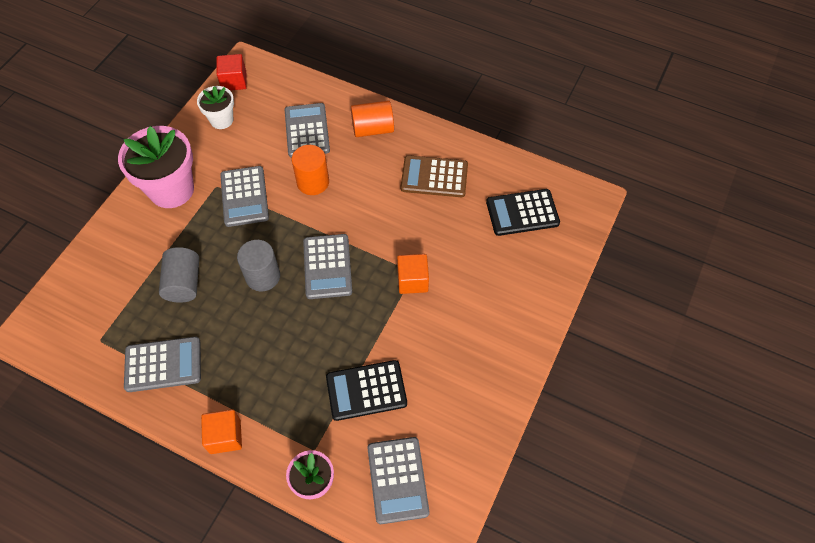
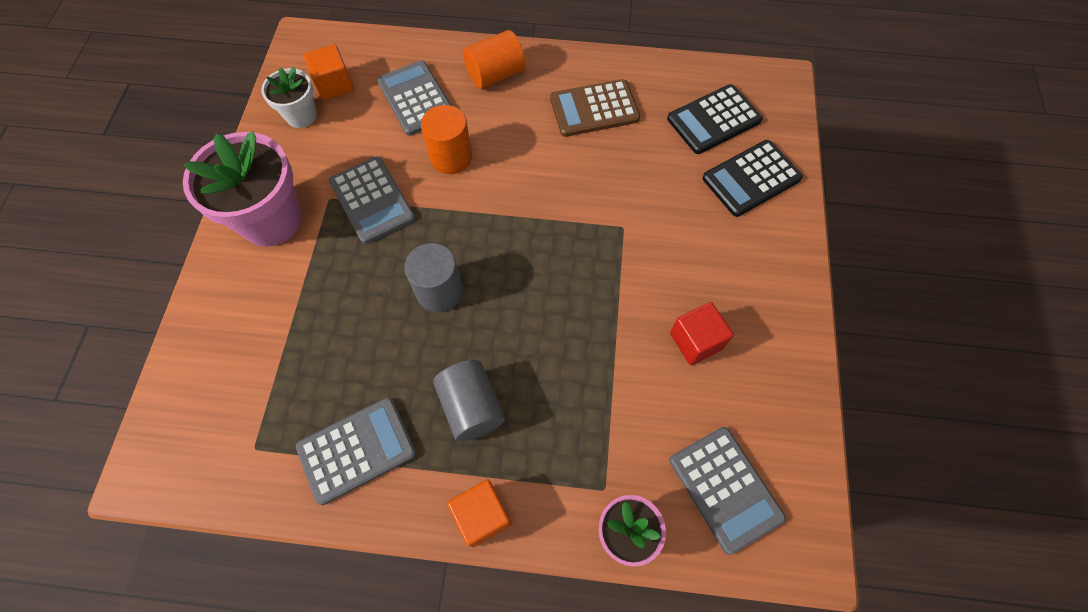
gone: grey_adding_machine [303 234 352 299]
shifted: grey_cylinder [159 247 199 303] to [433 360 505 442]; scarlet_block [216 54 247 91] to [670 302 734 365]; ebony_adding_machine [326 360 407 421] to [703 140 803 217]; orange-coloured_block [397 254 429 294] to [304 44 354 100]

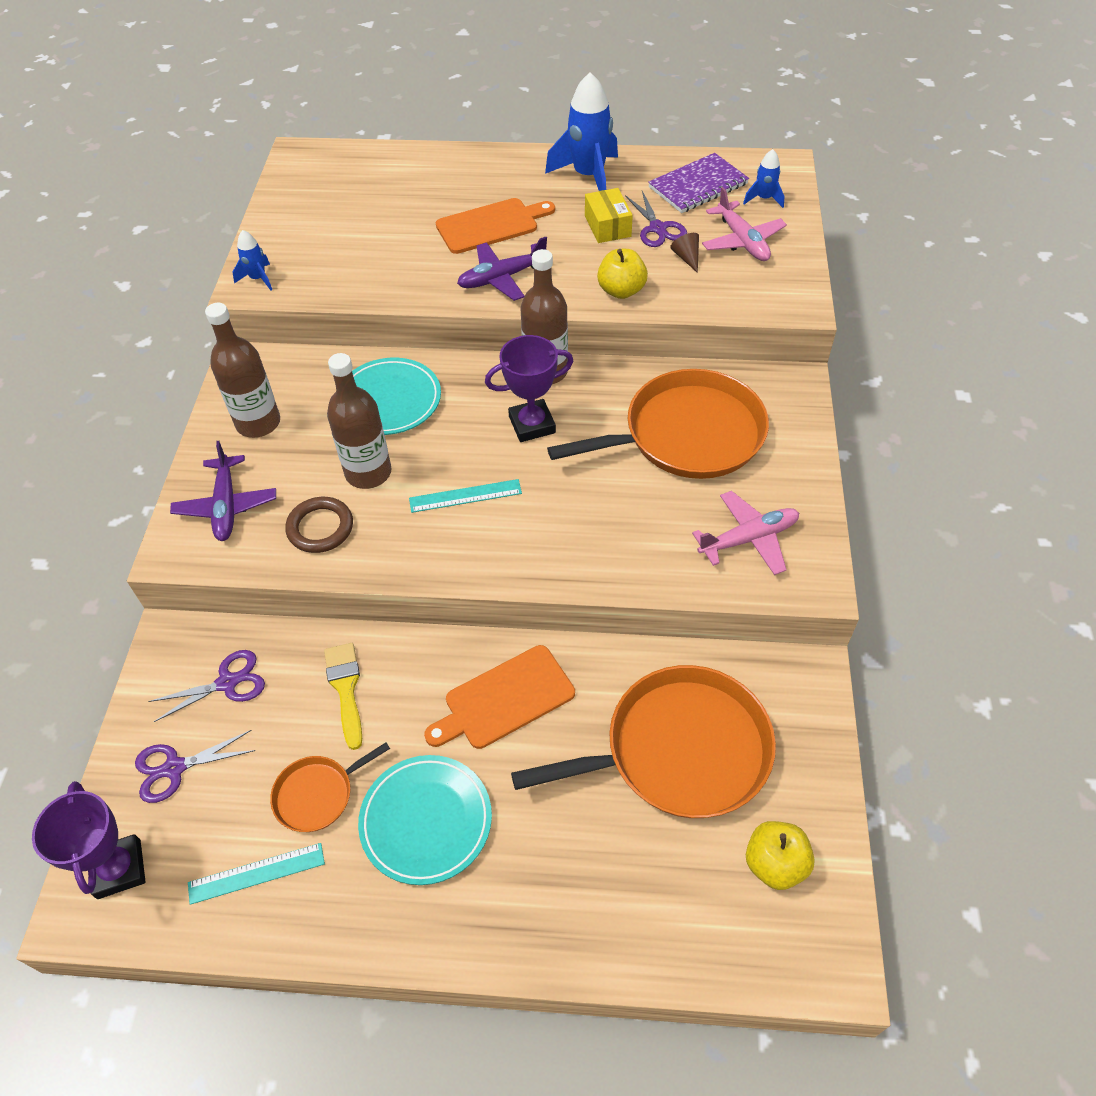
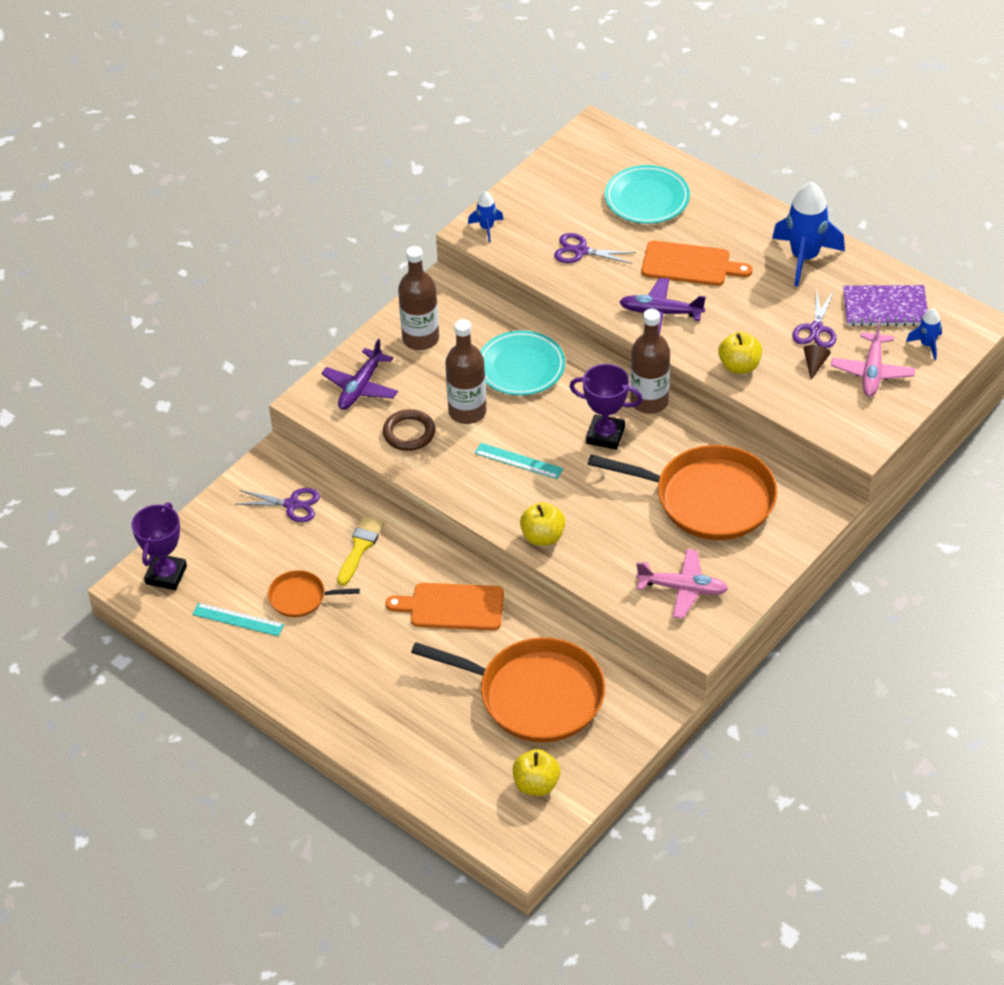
gone: bright_yellow_box [585 188 633 243]
new: bright_yellow_apple [520 502 565 546]
shifted: purple_scissors [135 730 256 803] to [554 233 636 264]; turquoise_flat_dish [358 755 492 885] to [605 165 690 224]

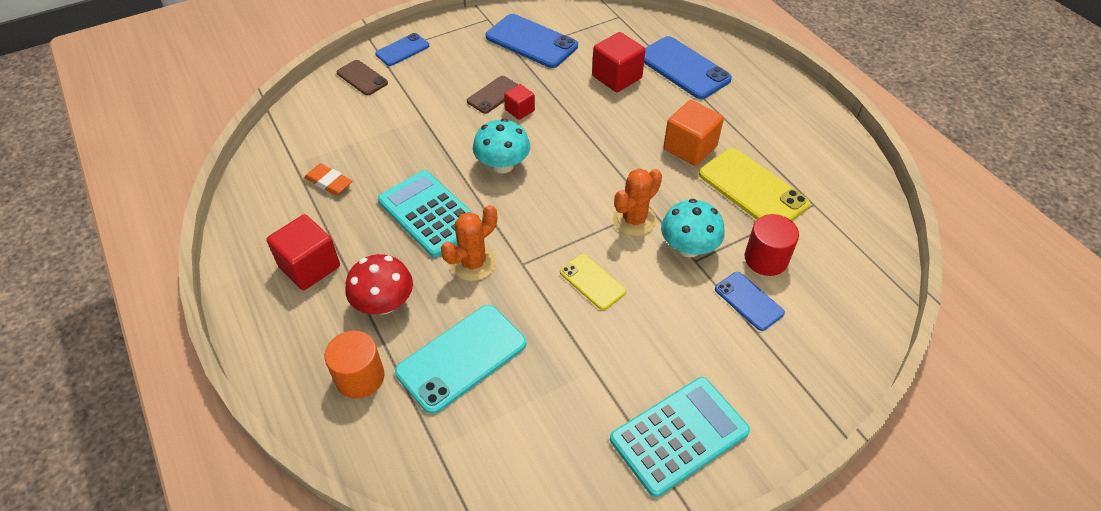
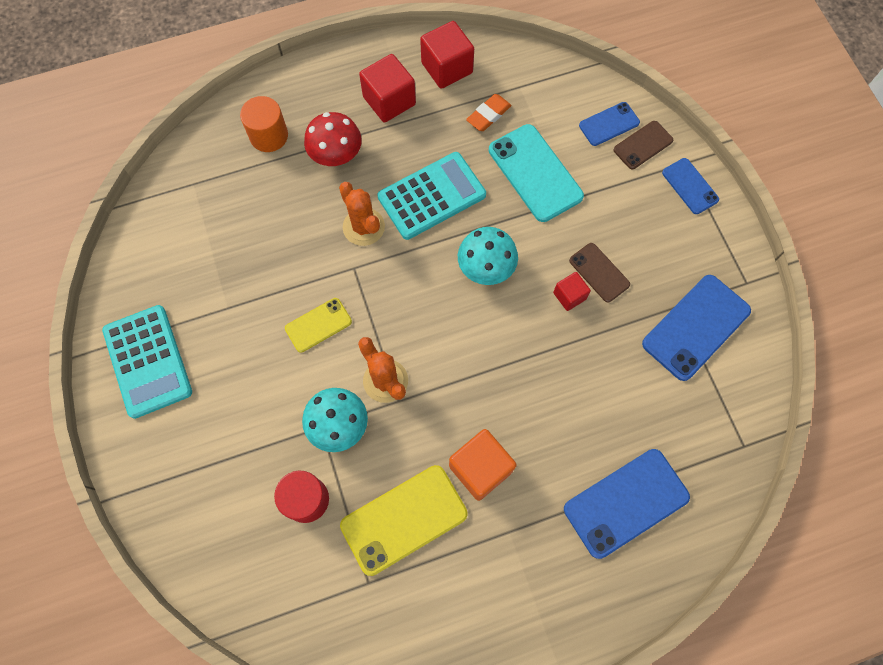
shifted: turquoise_mobile_phone [395 305 526 414] to [489 124 584 222]; scarlet_block [592 32 646 92] to [420 21 474 89]; royal_blue_mobile_phone [715 272 785 331] to [579 102 640 146]

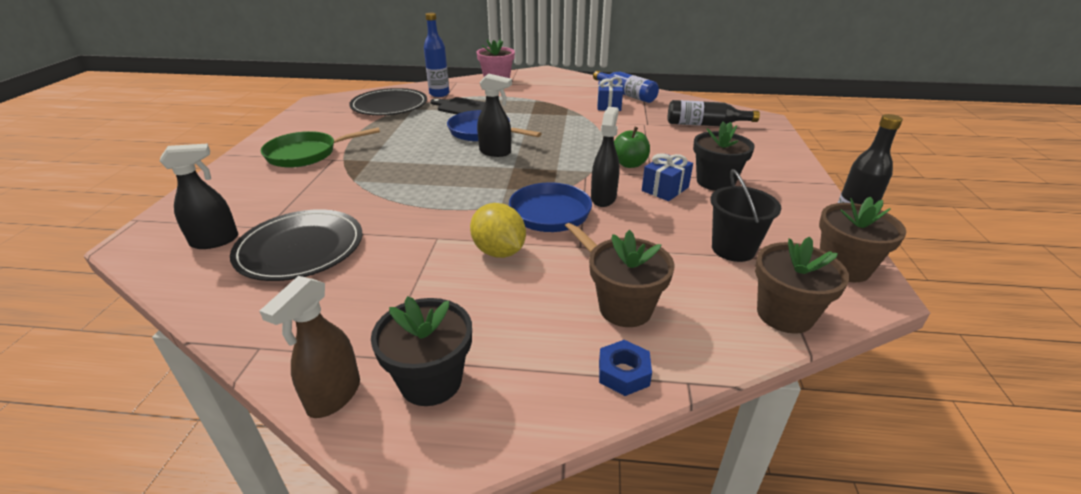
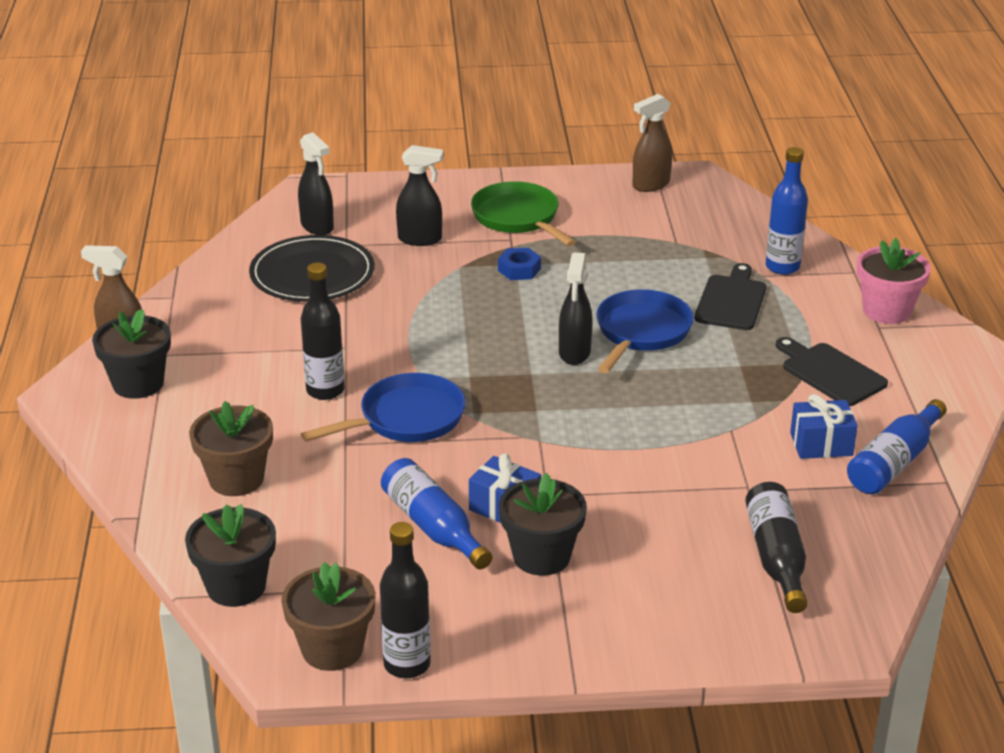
gone: ebony_flat_dish [349 88 427 115]; emerald_apple [614 127 650 168]; ebony_bucket [710 169 781 262]
new: royal_blue_bottle [381 458 492 569]; russet_spray_bottle [633 94 672 192]; ebony_bread_board [776 337 888 406]
shifted: ebony_spray_bottle [591 107 620 207] to [396 145 443 246]; royal_blue_hex_nut [599 340 652 396] to [498 248 541 280]
swapped: bright_yellow_toy_lemon [470 203 526 258] to ebony_bottle [301 262 345 400]
repainted: russet_plant_pot [755 236 849 334] to ebony_plant_pot [185 504 276 607]

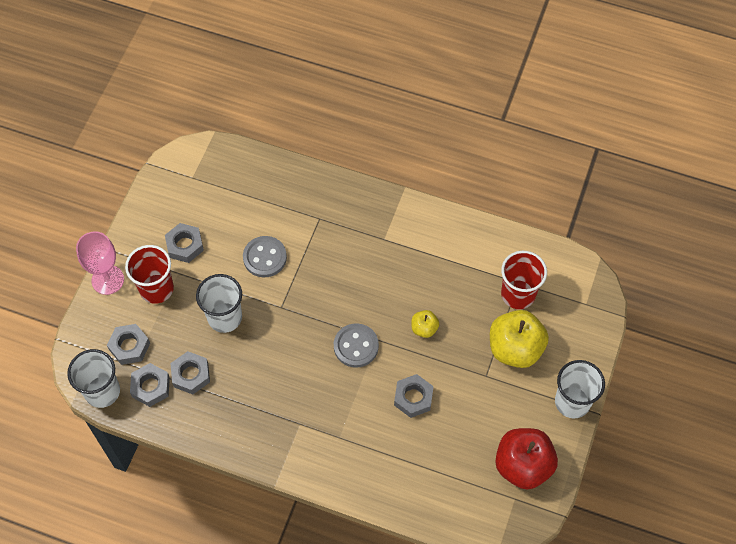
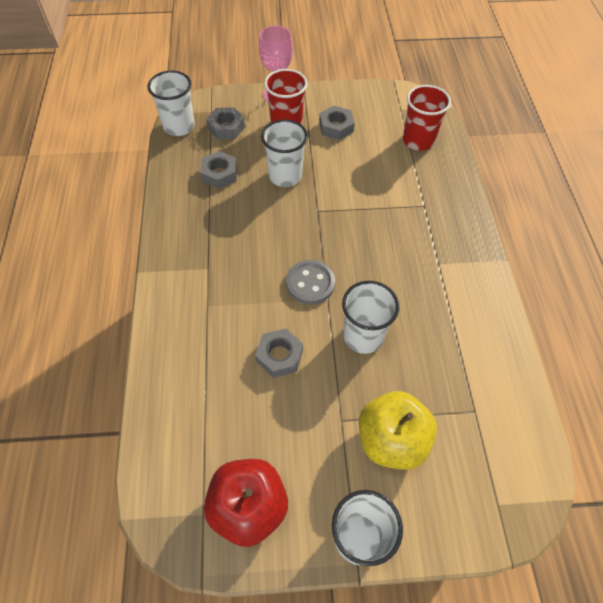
gone: grey_hex_nut [130 363 170 407]; grey_sewing_button [243 236 287 278]
shifted: scarlet_tumbler [501 251 547 309] to [403 85 451 151]
swapped: bright_yellow_apple [411 310 439 338] to pure_white_tumbler [342 281 399 354]

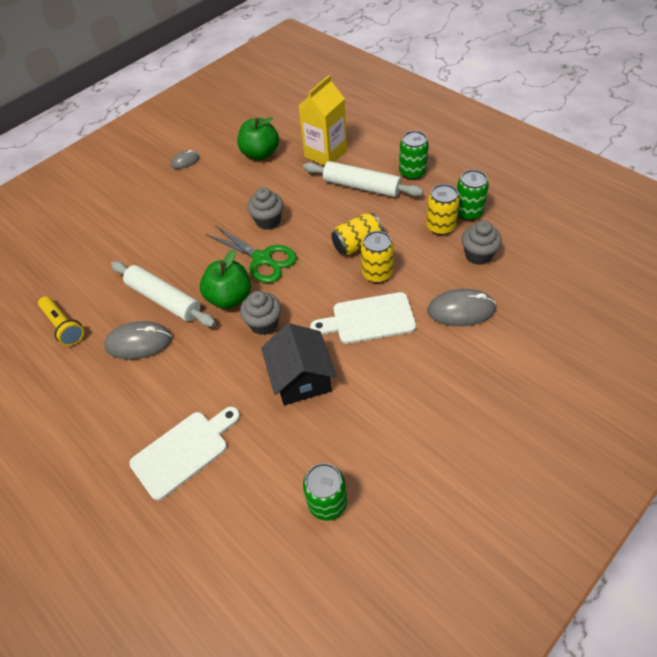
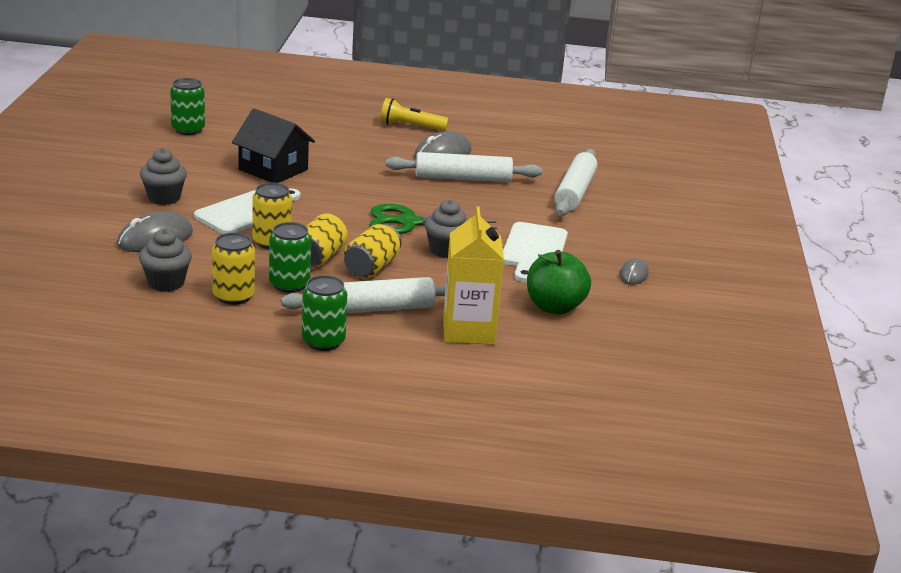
gone: emerald_apple [200 249 251 309]
new: bright_yellow_tin [344 224 402 278]; pure_white_pastry_roller [554 149 597 216]
shifted: bright_yellow_torch [38 296 84 346] to [380 98 449 131]; pure_white_bread_board [129 407 240 501] to [503 222 568 282]; grey_cupcake [240 291 281 335] to [140 148 187 205]; emerald_tin [457 170 489 221] to [269 222 311 293]

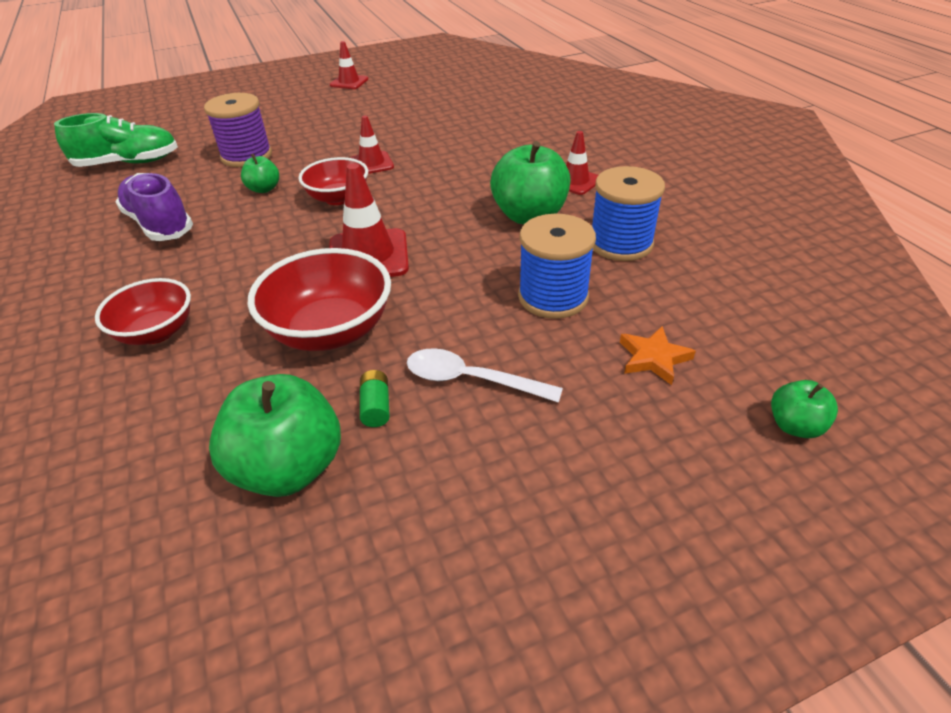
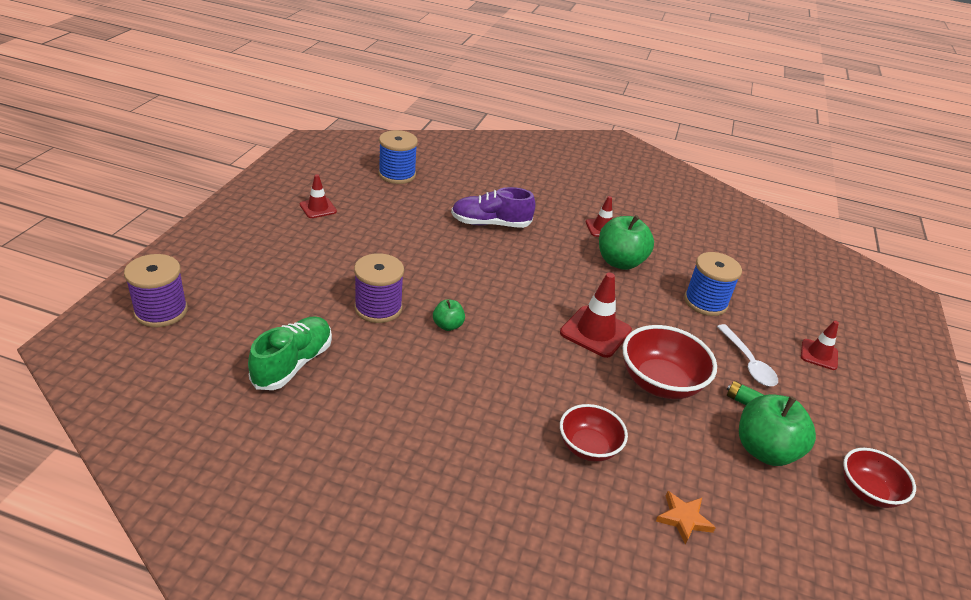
gone: emerald_apple [771 380 838 438]
new: purple_spool [124 254 188 327]
shifted: purple_sneaker [116 173 193 241] to [451 187 536 228]; scarlet_serving_bowl [298 157 368 205] to [843 448 916 508]; scarlet_traffic_cone [351 115 394 174] to [801 321 839 370]; royal_blue_spool [592 166 665 261] to [379 130 418 184]; orange-coloured_star [620 326 696 385] to [656 491 716 545]
rotated: pure_white_tablespoon [407 348 563 403] = [717 324 778 386] 75 degrees counterclockwise

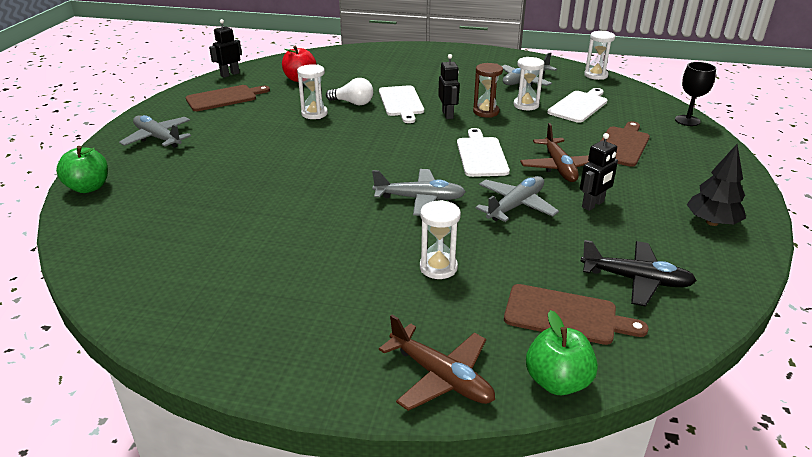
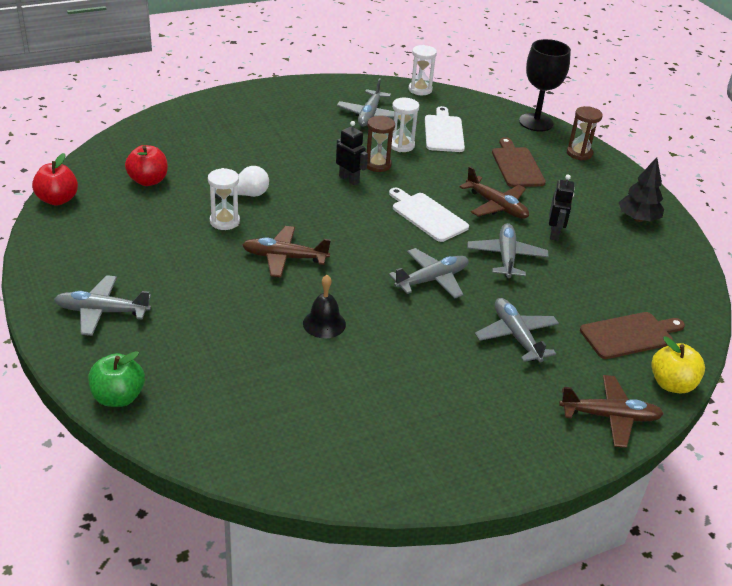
gone: russet_bread_board [186 85 270 111]; pure_white_bread_board [379 85 424 123]; ebony_toy_plane [580 240 697 307]
new: russet_toy_plane [242 226 331 278]; ebony_bell [303 275 346 338]; russet_hourglass [567 106 603 161]
swapped: ebony_robot [209 19 242 78] to scarlet_apple [32 153 78 205]; pure_white_hourglass [420 200 461 279] to grey_toy_plane [475 298 559 363]
repainted: emerald_apple [526 310 598 395] to bright_yellow_apple [651 337 705 393]
scaled: ebony_goblet [675 62 716 126] = [519 39 571 132] x1.54

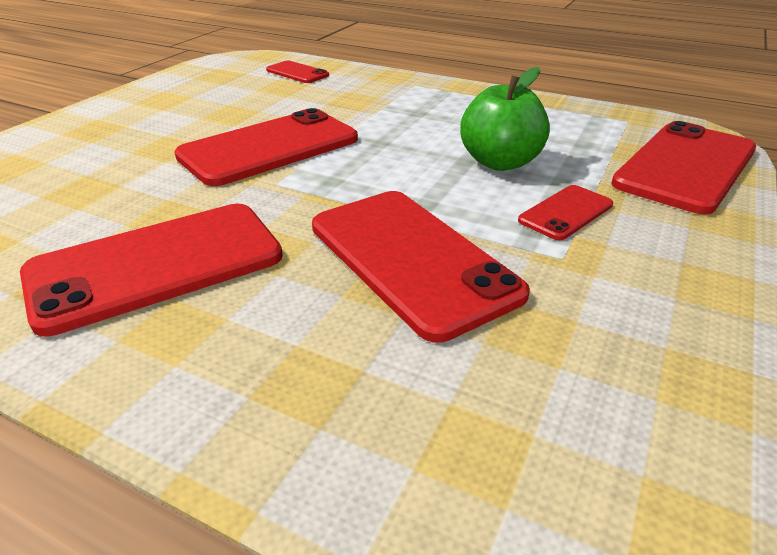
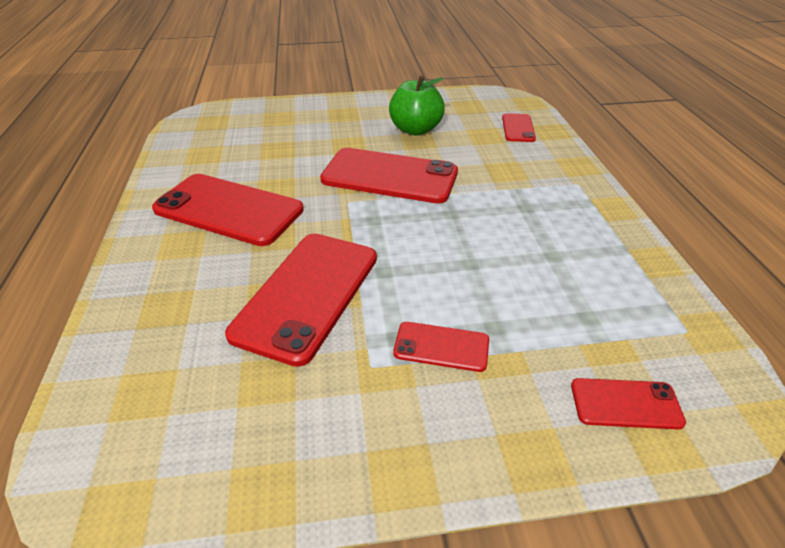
shifted: emerald_apple [460 67 550 171] to [389 75 445 135]
scaled: scarlet_mobile_phone [611 121 756 215] = [571 378 686 430] x0.49

